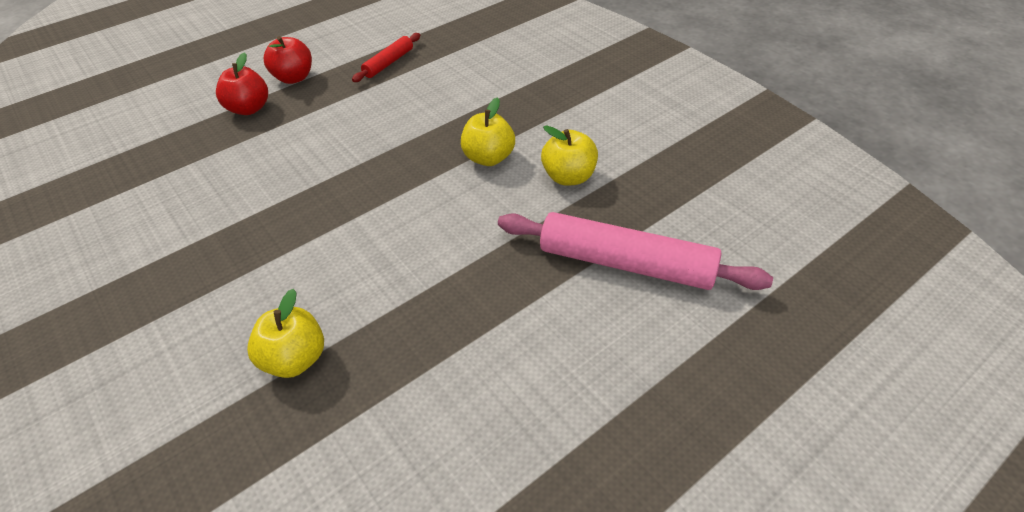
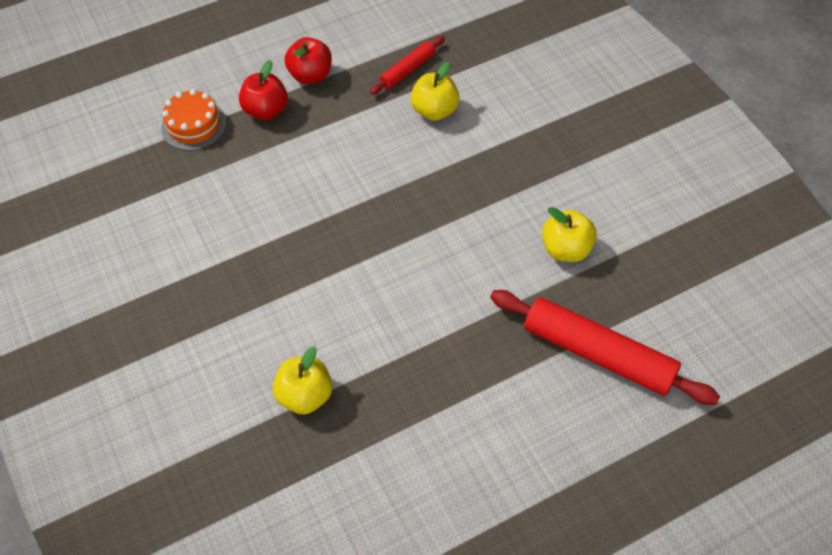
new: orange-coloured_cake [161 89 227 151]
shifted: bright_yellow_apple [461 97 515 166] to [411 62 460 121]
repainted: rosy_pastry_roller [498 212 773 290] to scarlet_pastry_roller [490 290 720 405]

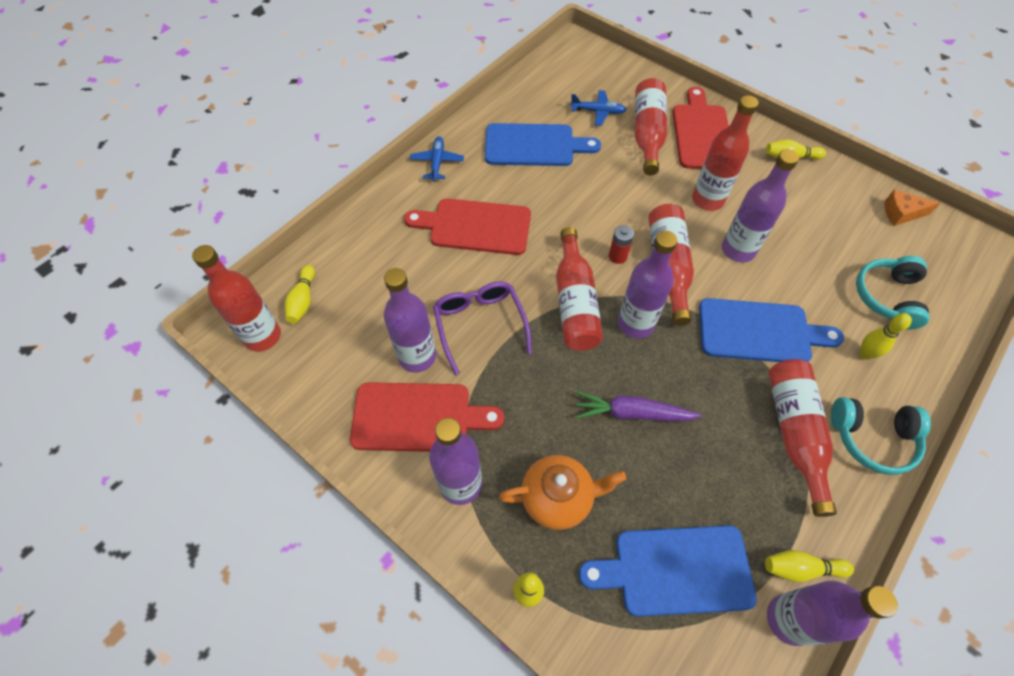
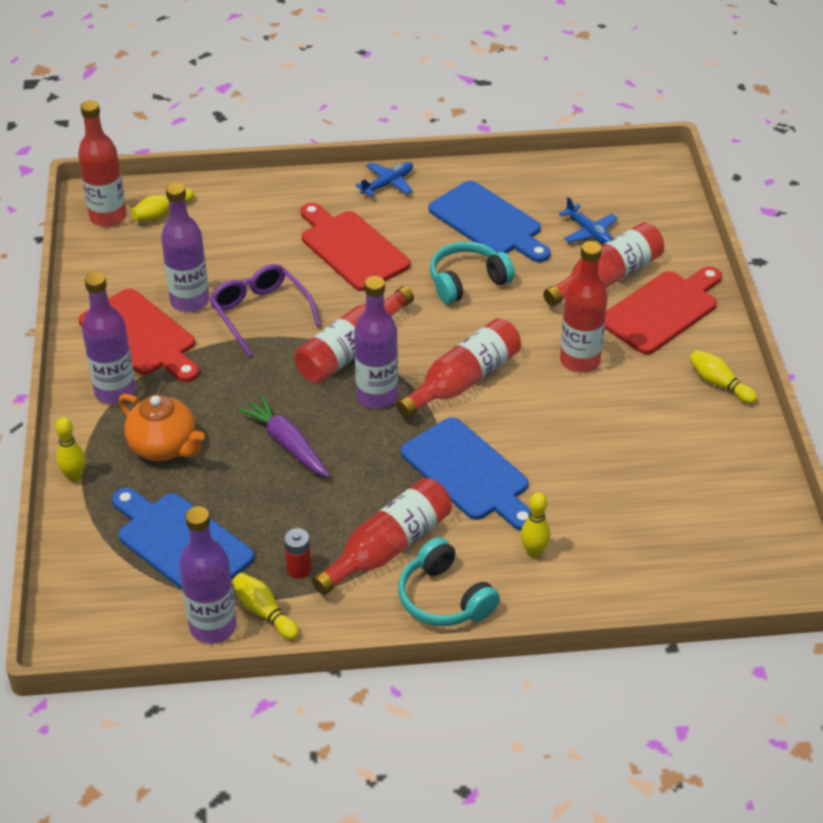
gone: purple_bottle [722 149 799 262]; orange-coloured_cheese_wedge [884 190 940 226]
shifted: scarlet_battery [609 225 634 264] to [284 528 311 579]; turquoise_headset [856 256 930 330] to [430 241 515 304]
rotated: purple_eyeglasses [433 282 532 375] = [209 264 322 356] 60 degrees counterclockwise

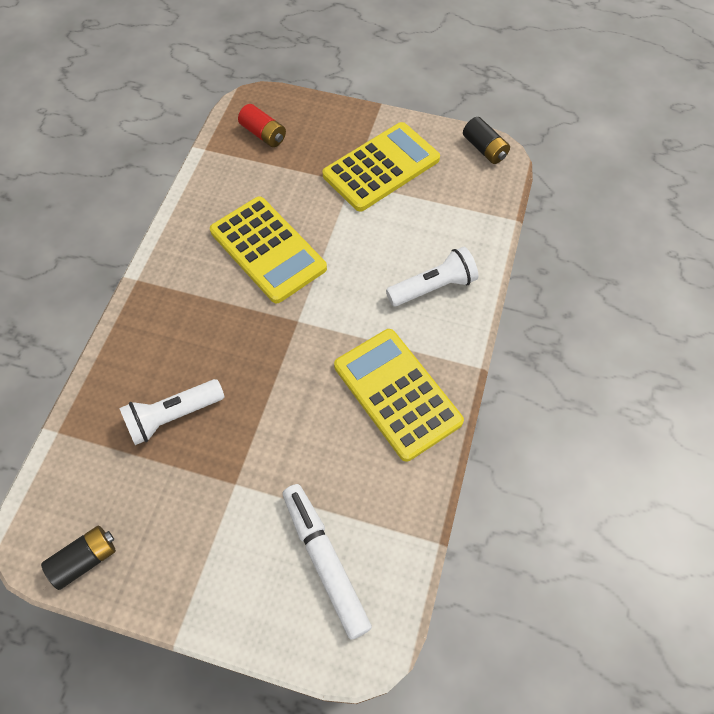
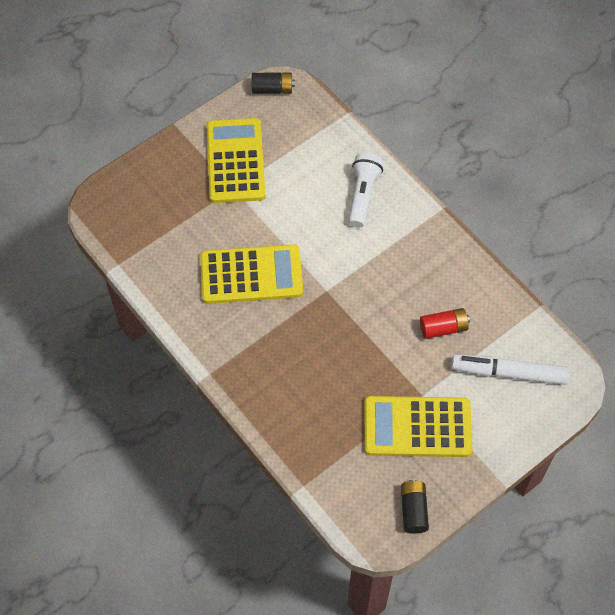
gone: pure_white_torch [119 379 224 445]
shifted: scarlet_battery [238 104 286 147] to [420 308 470 339]; bright_yellow_adding_machine [334 329 464 462] to [364 396 472 457]

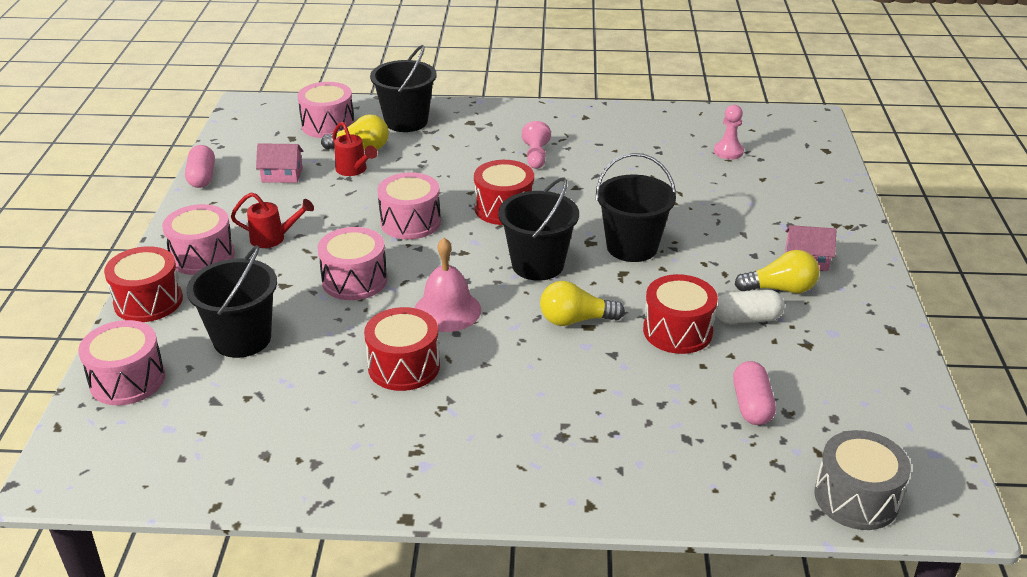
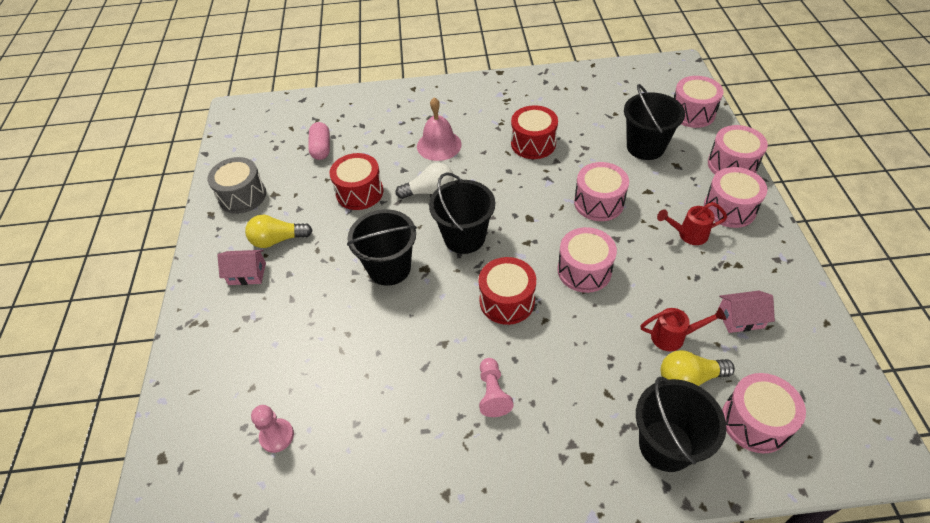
gone: rosy_pill_shape [185 145 215 188]; pure_white_pill_shape [715 290 785 324]
shifted: rosy_bell [414 238 481 332] to [417 97 462 161]; grey_drum [814 430 911 530] to [207 157 266 214]
repainted: scarlet_drum [104 246 183 322] to rosy_drum [708 125 768 174]; bright_yellow_light_bulb [540 281 625 326] to pure_white_light_bulb [396 163 454 199]
rotated: scarlet_sprinkling_can [332 122 377 176] = [640 307 726 351] 135 degrees clockwise

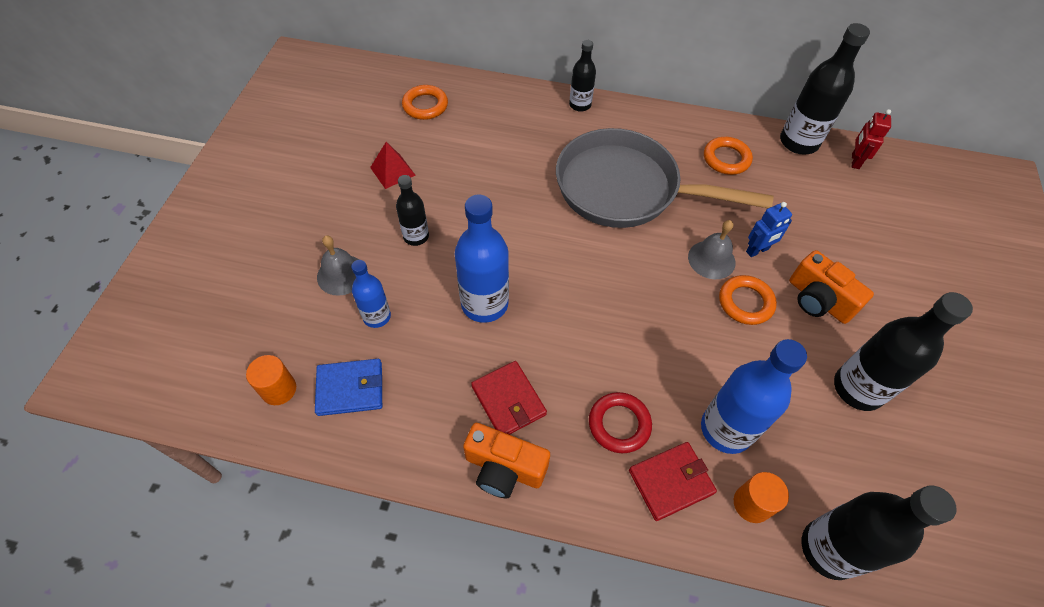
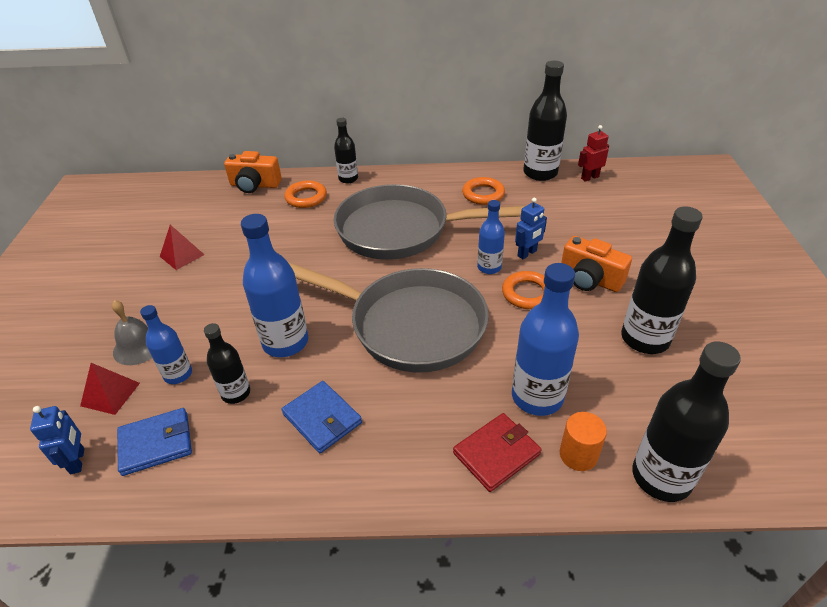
gone: scarlet_torus [589 392 652 453]
new: scarlet_pyramid [80 363 140 415]; grey_pan [288 262 489 373]
shifted: ebony_bottle [396 175 429 246] to [204 323 250 404]; orange-coloured_torus [402 85 448 120] to [284 180 327 208]; orange-coloured_photo_camera [463 423 550 498] to [224 151 282 193]
swapped: orange-coloured_cylinder [246 355 296 405] to royal_blue_robot [30 406 84 474]; grey_bell [688 220 736 279] to royal_blue_bottle [477 200 505 274]
repainted: scarlet_billfold [471 361 547 435] to royal_blue_billfold [281 381 362 453]
rotated: scarlet_robot [852 109 891 169] = [578 125 609 182] 60 degrees clockwise

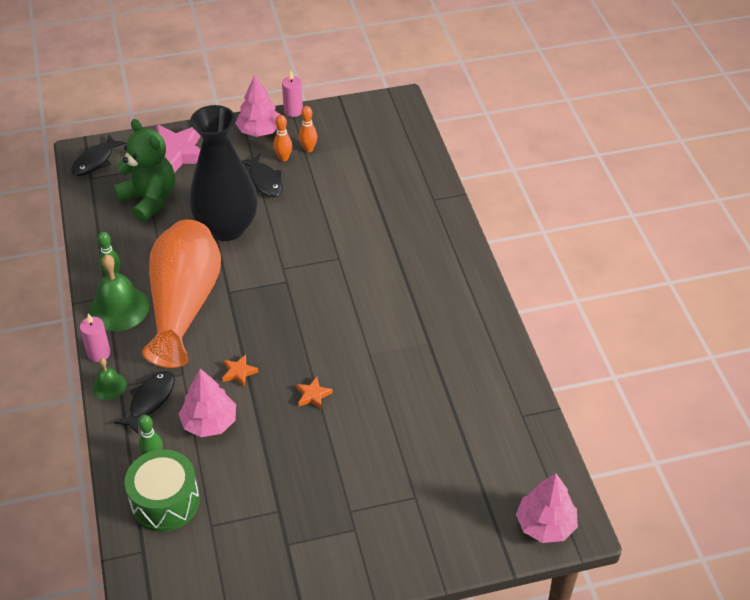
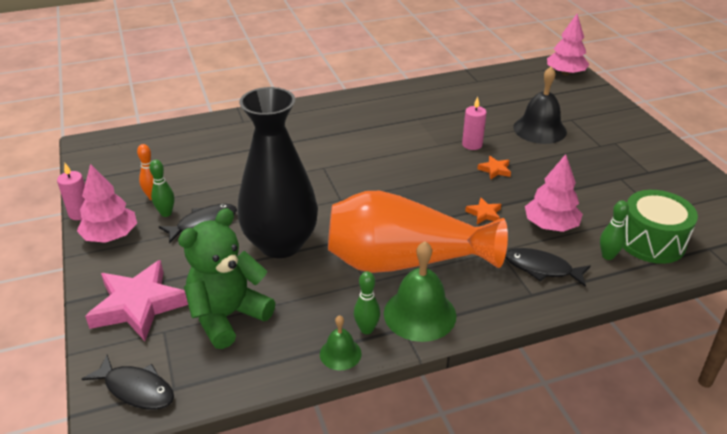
new: ebony_bell [513 67 567 144]
shifted: rosy_wax_candle [80 314 111 362] to [462 97 487 150]; emerald_bell [92 358 127 400] to [320 315 362 370]
repainted: orange-coloured_tenpin [273 115 292 162] to emerald_tenpin [149 160 174 217]

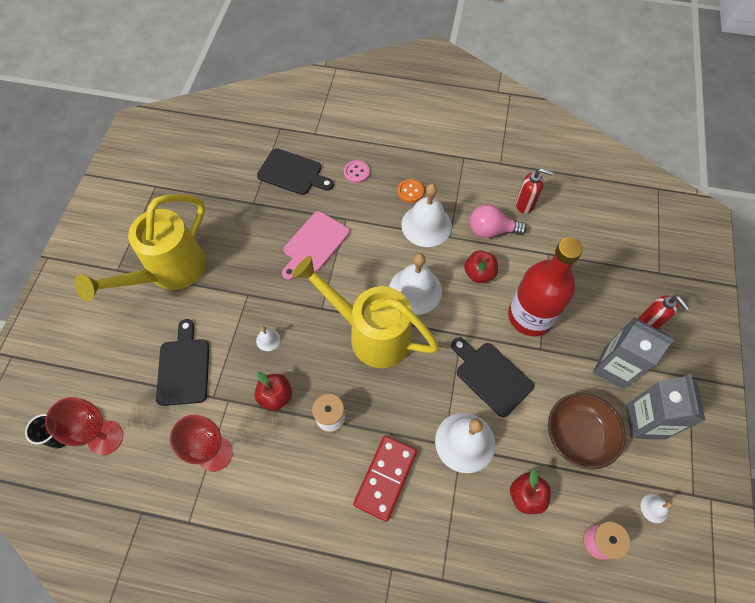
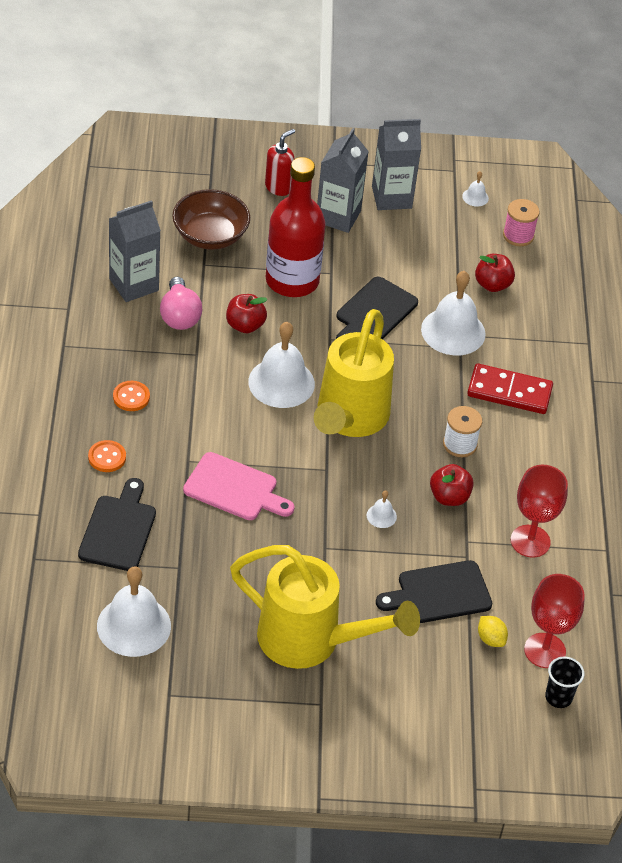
new: bright_yellow_toy_lemon [478 616 508 647]
shifted: pure_white_bell [401 184 452 247] to [97 566 171 657]; russet_serving_bowl [548 393 626 469] to [172 189 250 250]
swapped: scarlet_soap_pump [516 168 553 214] to grey_juice_carton [109 200 161 302]
repainted: rosy_sewing_button [344 160 370 183] to orange-coloured_sewing_button [88 440 126 472]

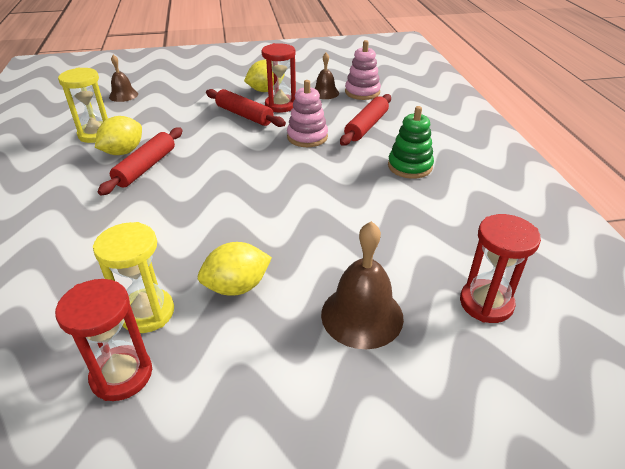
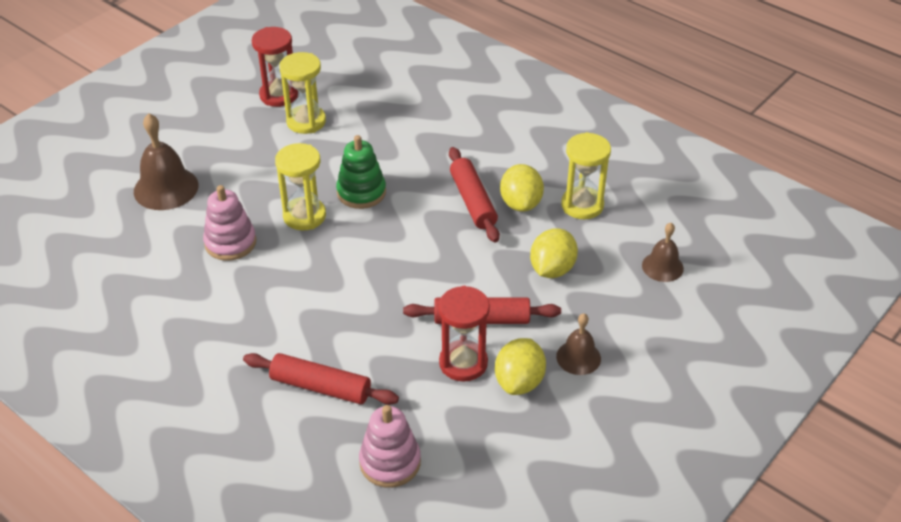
gone: scarlet_hourglass [460 214 541 323]
new: bright_yellow_hourglass [275 143 326 230]
shifted: bright_yellow_toy_lemon [198 242 272 296] to [530 228 578 278]; rosy_stacking_rings [287 80 328 147] to [203 185 256 261]; russet_bell [314 53 339 99] to [556 313 601 375]; emerald_stacking_rings [388 106 434 179] to [336 135 386 209]
rotated: scarlet_pastry_roller [340 94 391 146] = [243 353 399 405] 60 degrees counterclockwise

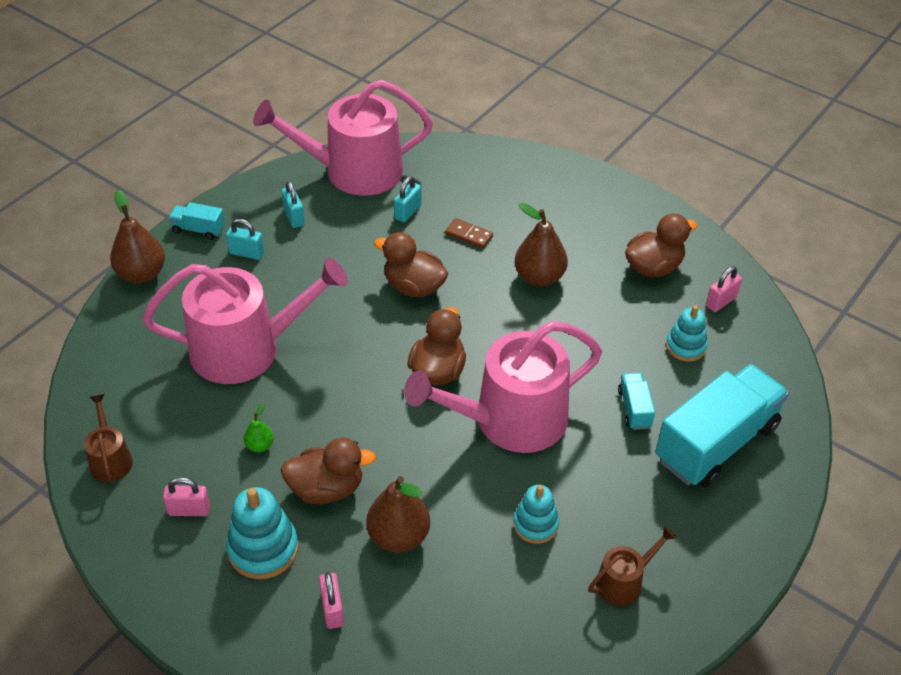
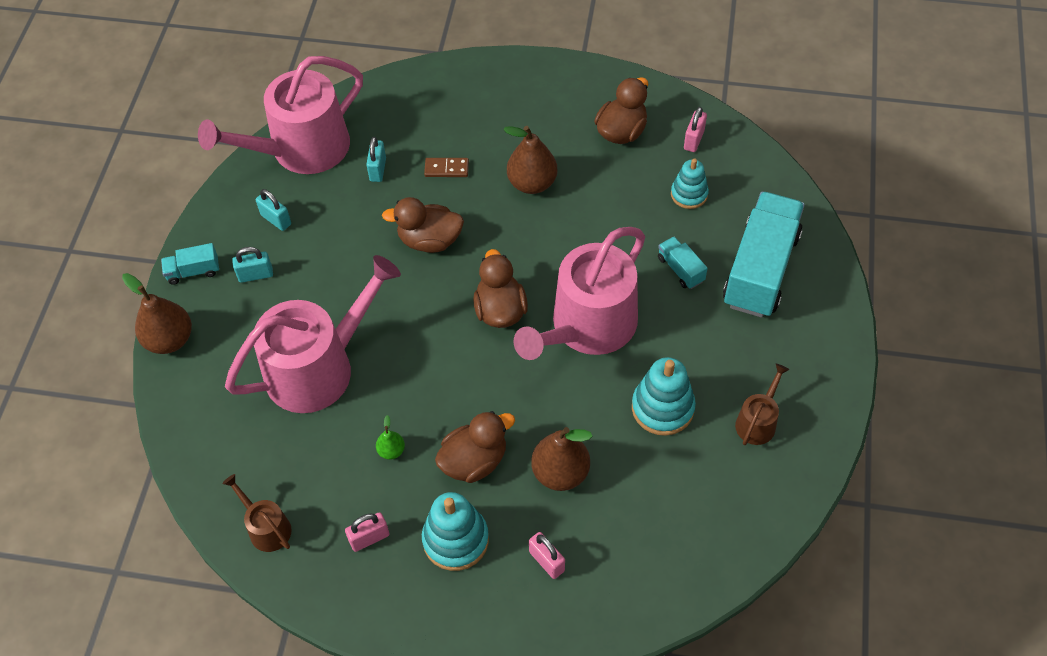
scaled: turquoise_stacking_rings [513 485 559 544] = [632 357 696 436] x1.52

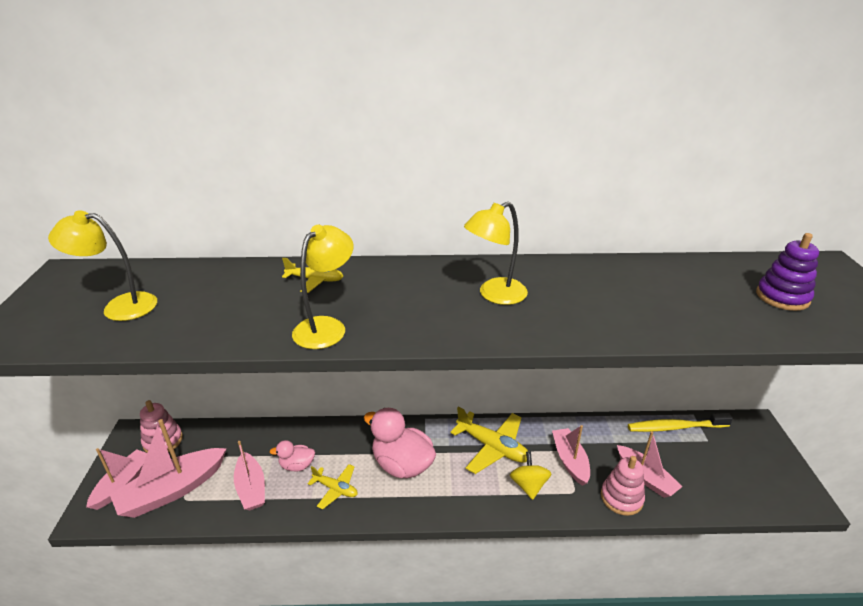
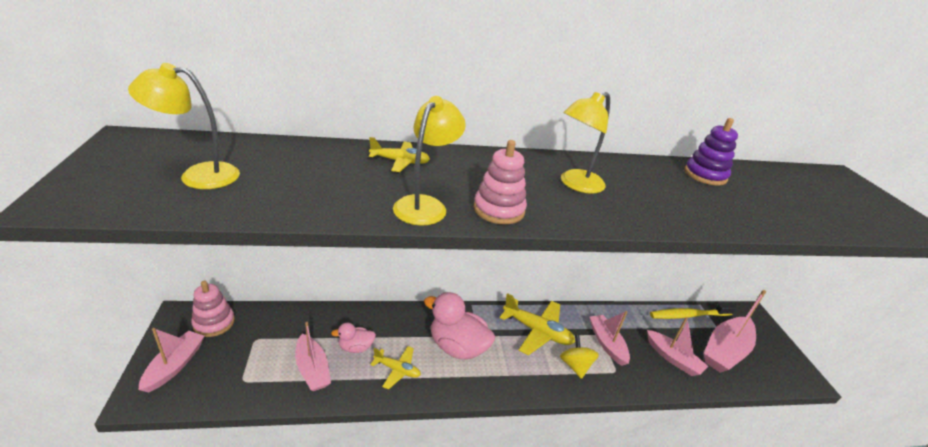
shifted: rosy_sailboat [110 419 227 518] to [704 290 766 373]; rosy_stacking_rings [601 456 645 516] to [474 140 527 224]; purple_stacking_rings [756 233 819 311] to [684 118 738 186]

